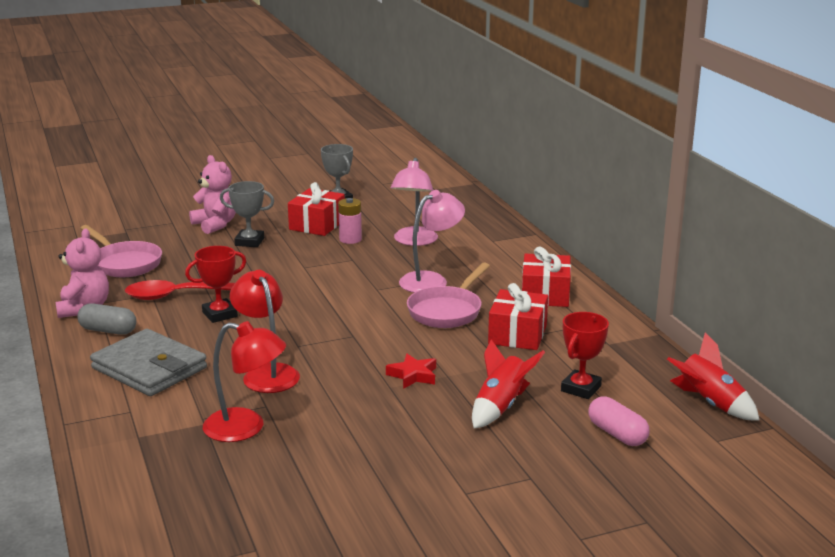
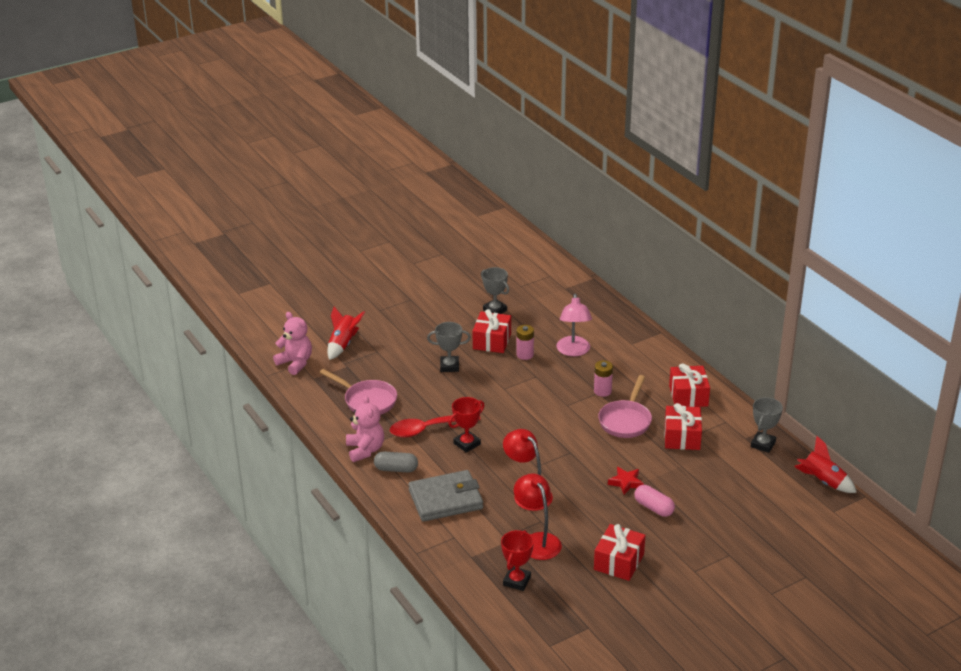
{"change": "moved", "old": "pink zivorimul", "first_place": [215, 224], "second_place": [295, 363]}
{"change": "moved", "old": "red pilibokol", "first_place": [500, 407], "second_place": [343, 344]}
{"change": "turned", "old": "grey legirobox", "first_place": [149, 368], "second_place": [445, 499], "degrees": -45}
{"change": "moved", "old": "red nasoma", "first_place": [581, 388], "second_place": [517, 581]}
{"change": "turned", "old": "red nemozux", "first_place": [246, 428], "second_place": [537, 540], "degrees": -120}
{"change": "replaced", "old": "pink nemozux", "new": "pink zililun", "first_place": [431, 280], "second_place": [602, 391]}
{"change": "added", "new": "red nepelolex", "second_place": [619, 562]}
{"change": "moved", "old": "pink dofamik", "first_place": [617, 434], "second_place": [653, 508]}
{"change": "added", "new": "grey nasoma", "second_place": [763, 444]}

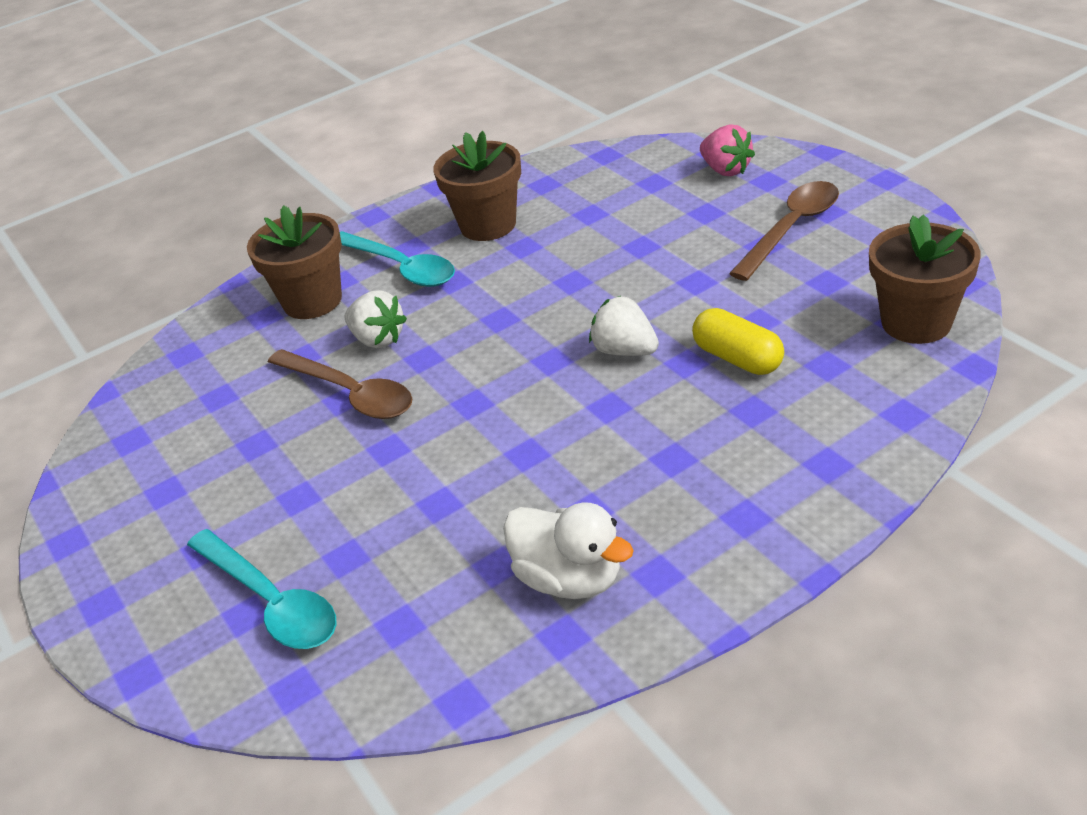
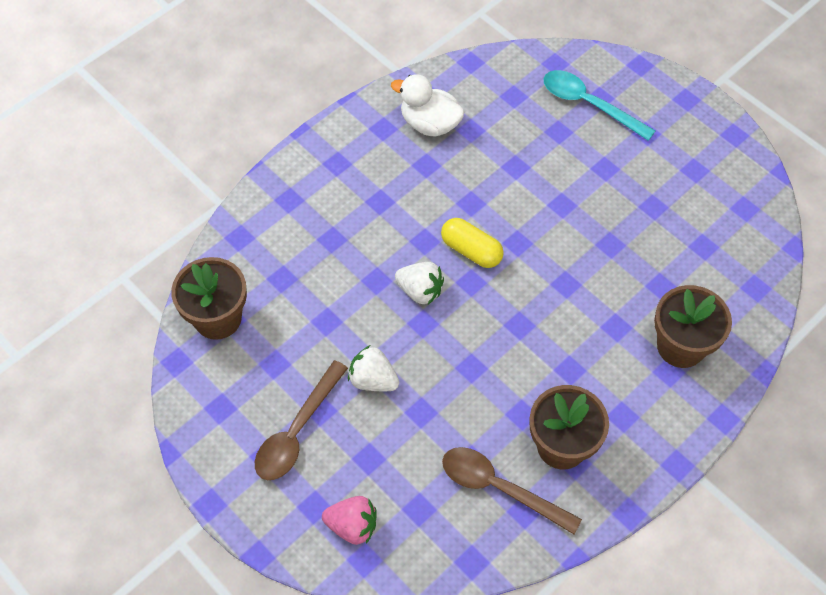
{"change": "turned", "old": "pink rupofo", "first_place": [725, 170], "second_place": [352, 526], "degrees": 150}
{"change": "moved", "old": "white rupofo", "first_place": [378, 339], "second_place": [373, 380]}
{"change": "moved", "old": "yellow dofamik", "first_place": [737, 358], "second_place": [471, 250]}
{"change": "moved", "old": "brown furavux", "first_place": [350, 393], "second_place": [499, 488]}
{"change": "removed", "old": "turquoise furavux", "first_place": [401, 268]}

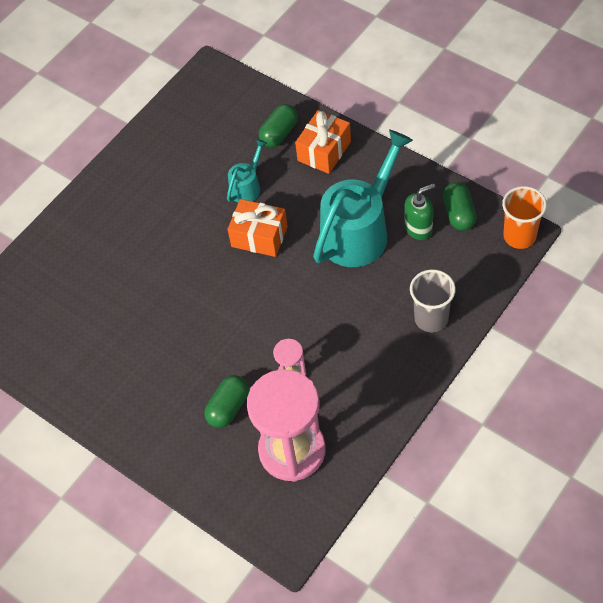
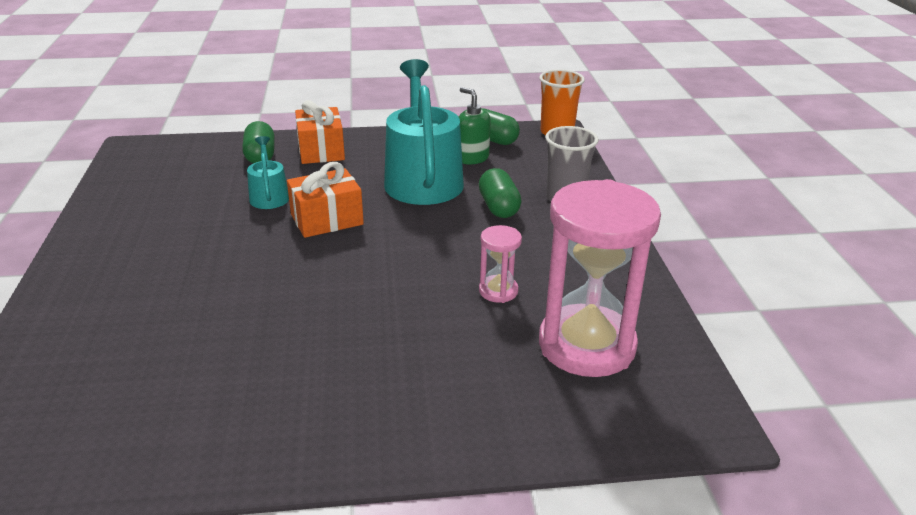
{"change": "turned", "old": "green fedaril", "first_place": [418, 228], "second_place": [472, 158], "degrees": -60}
{"change": "moved", "old": "green dofamik", "first_place": [228, 407], "second_place": [498, 207]}

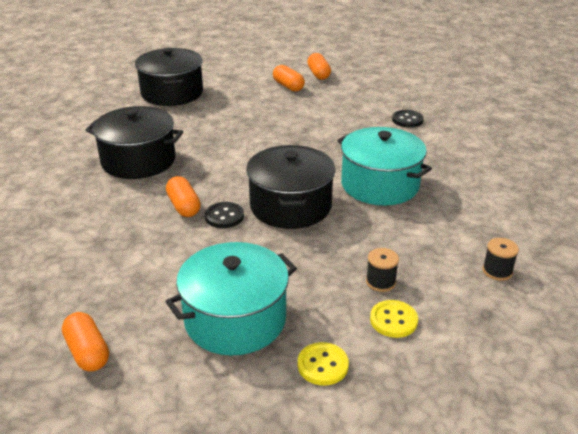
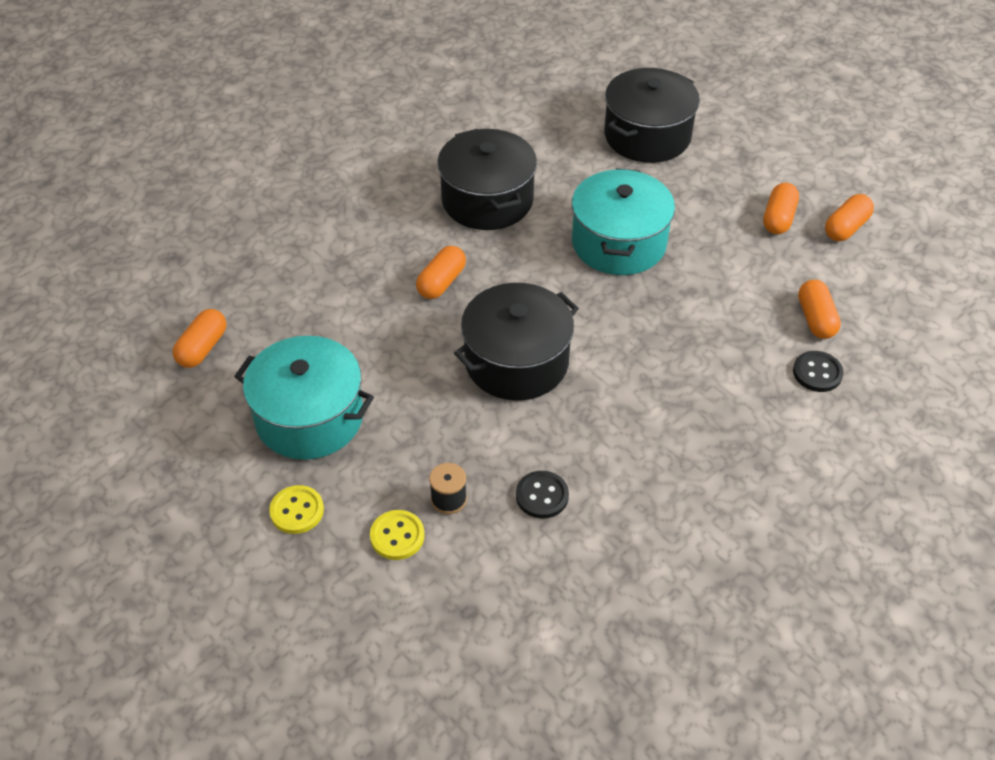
{"change": "moved", "old": "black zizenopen", "first_place": [224, 216], "second_place": [542, 496]}
{"change": "moved", "old": "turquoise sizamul", "first_place": [380, 185], "second_place": [619, 243]}
{"change": "added", "new": "orange dofamik", "second_place": [816, 319]}
{"change": "removed", "old": "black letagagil", "first_place": [497, 271]}

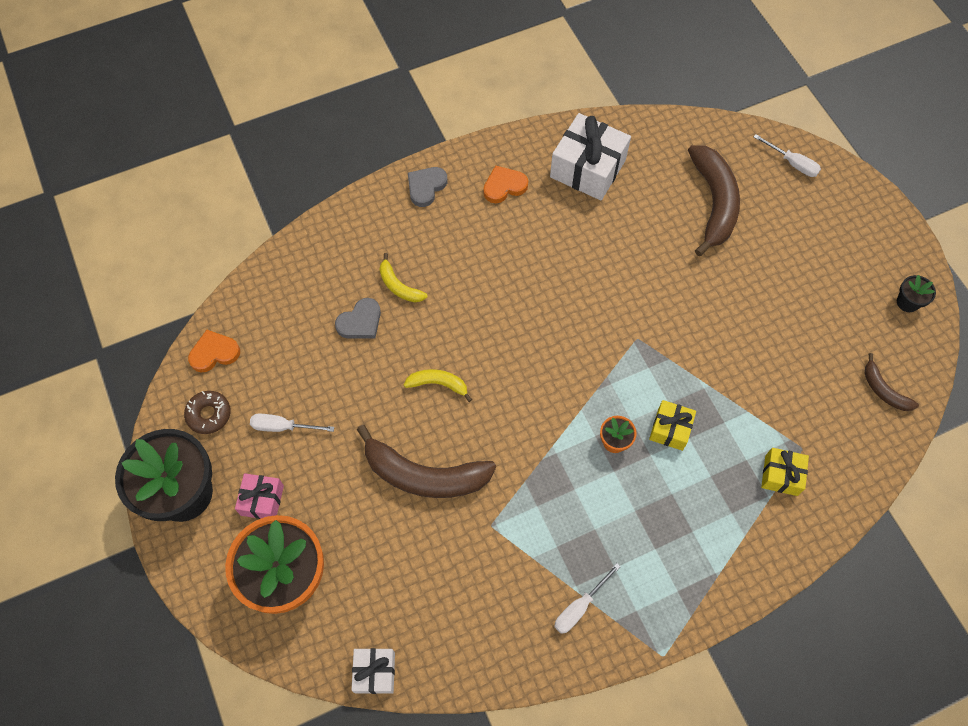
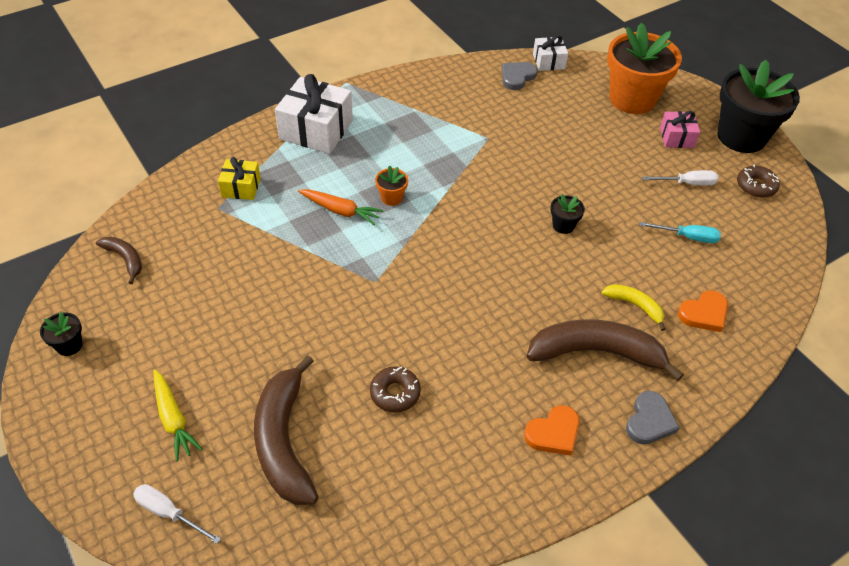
{"change": "added", "new": "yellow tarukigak", "second_place": [173, 419]}
{"change": "moved", "old": "white nepelolex", "first_place": [587, 168], "second_place": [316, 130]}
{"change": "replaced", "old": "yellow nepelolex", "new": "orange tarukigak", "first_place": [670, 429], "second_place": [340, 211]}
{"change": "added", "new": "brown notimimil", "second_place": [395, 393]}
{"change": "moved", "old": "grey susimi", "first_place": [360, 322], "second_place": [517, 77]}
{"change": "moved", "old": "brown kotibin", "first_place": [424, 475], "second_place": [596, 352]}
{"change": "replaced", "old": "yellow kotibin", "new": "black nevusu", "first_place": [438, 384], "second_place": [563, 225]}
{"change": "added", "new": "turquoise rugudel", "second_place": [687, 237]}
{"change": "moved", "old": "orange susimi", "first_place": [214, 353], "second_place": [704, 313]}
{"change": "removed", "old": "white rugudel", "first_place": [579, 607]}

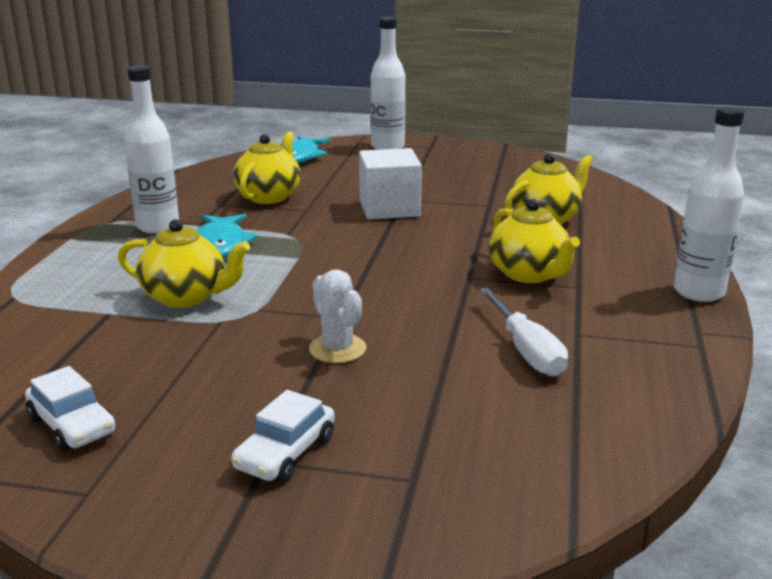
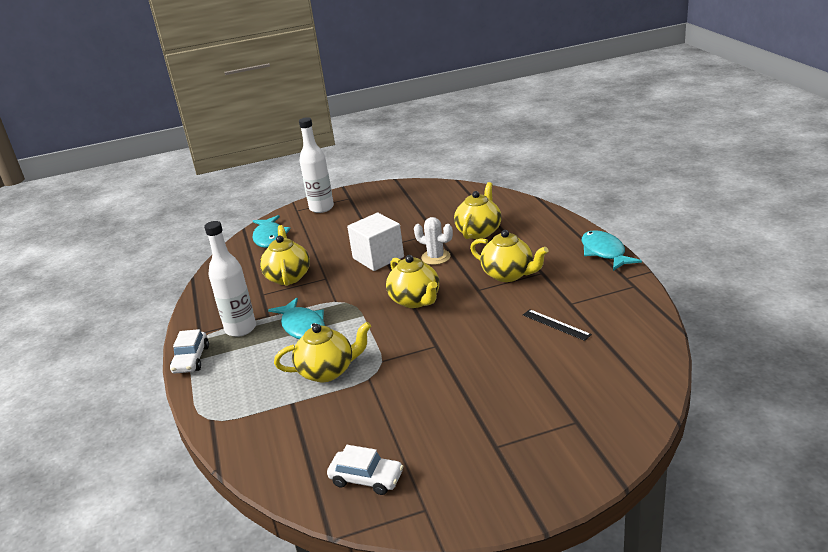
{"change": "moved", "old": "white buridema", "first_place": [285, 453], "second_place": [191, 359]}
{"change": "added", "new": "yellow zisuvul", "second_place": [415, 300]}
{"change": "moved", "old": "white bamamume", "first_place": [337, 349], "second_place": [435, 257]}
{"change": "replaced", "old": "white rugudel", "new": "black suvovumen", "first_place": [526, 350], "second_place": [556, 325]}
{"change": "replaced", "old": "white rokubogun", "new": "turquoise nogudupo", "first_place": [698, 292], "second_place": [604, 252]}

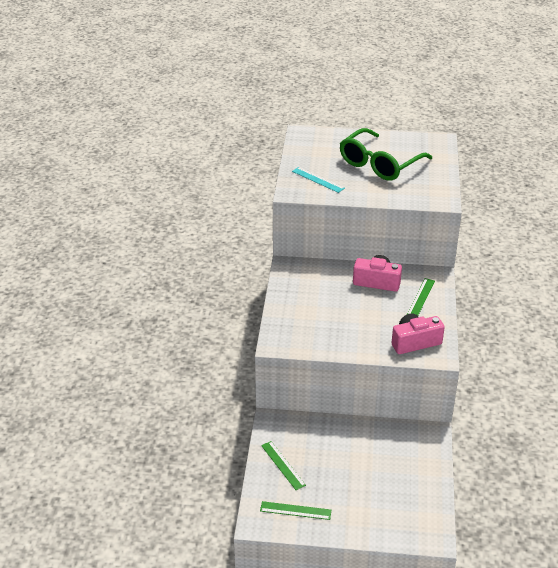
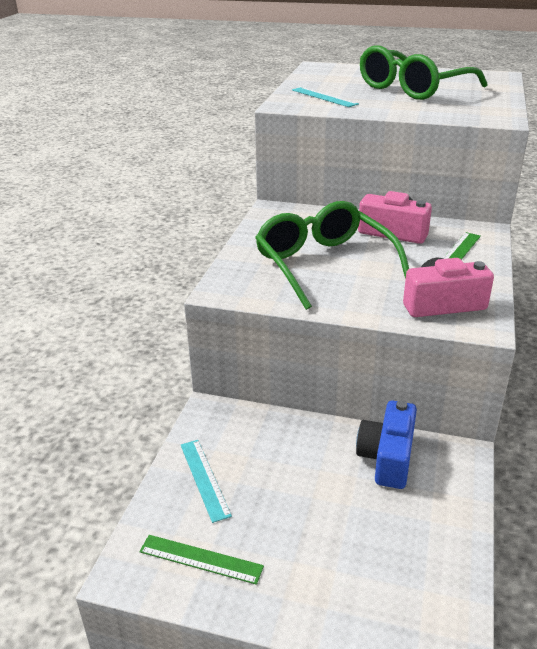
{"change": "recoloured", "old": "green suvovumen", "new": "turquoise suvovumen", "first_place": [283, 465], "second_place": [204, 479]}
{"change": "added", "new": "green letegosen", "second_place": [324, 264]}
{"change": "added", "new": "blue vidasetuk", "second_place": [387, 457]}

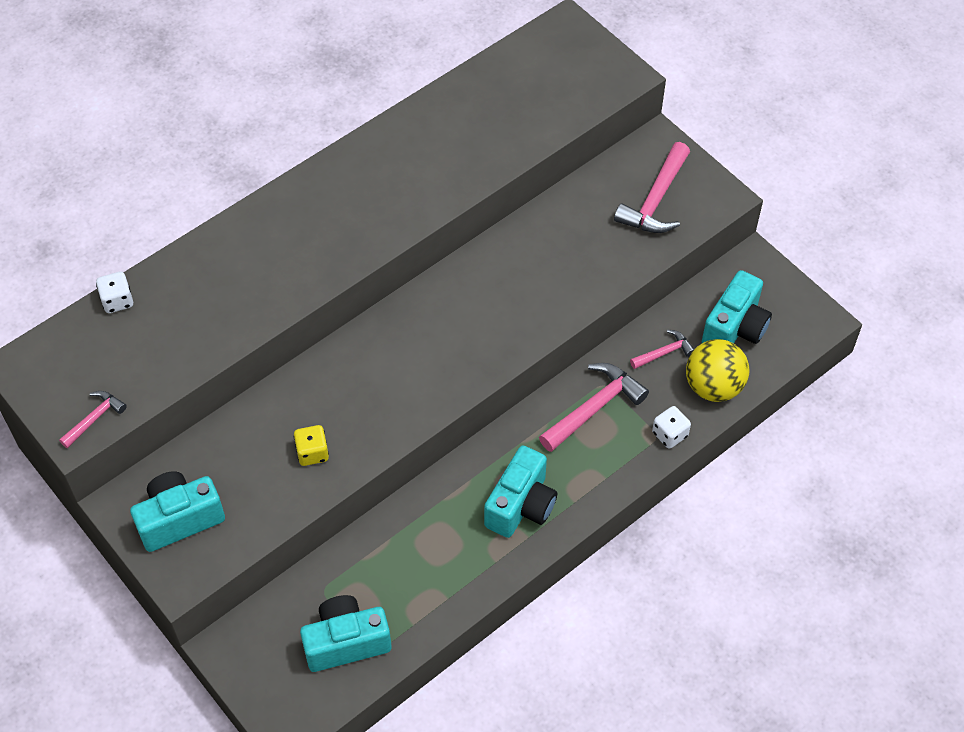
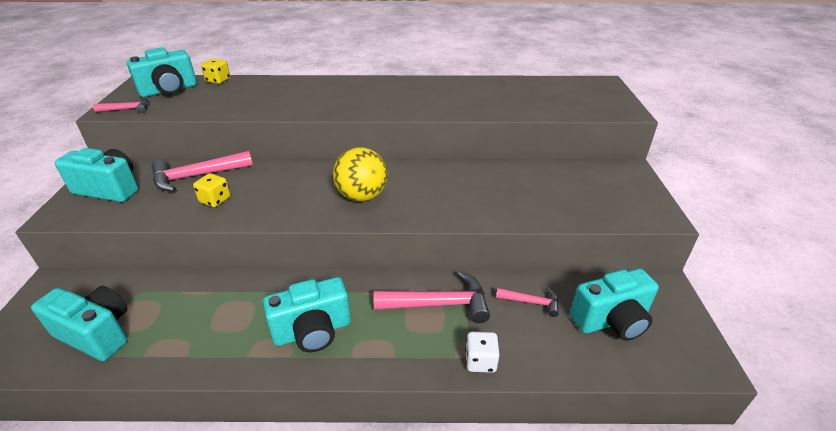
{"change": "added", "new": "turquoise vidasetuk", "second_place": [169, 90]}
{"change": "moved", "old": "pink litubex", "first_place": [655, 200], "second_place": [196, 176]}
{"change": "recoloured", "old": "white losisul", "new": "yellow losisul", "first_place": [117, 301], "second_place": [218, 80]}
{"change": "moved", "old": "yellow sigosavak", "first_place": [713, 386], "second_place": [362, 196]}

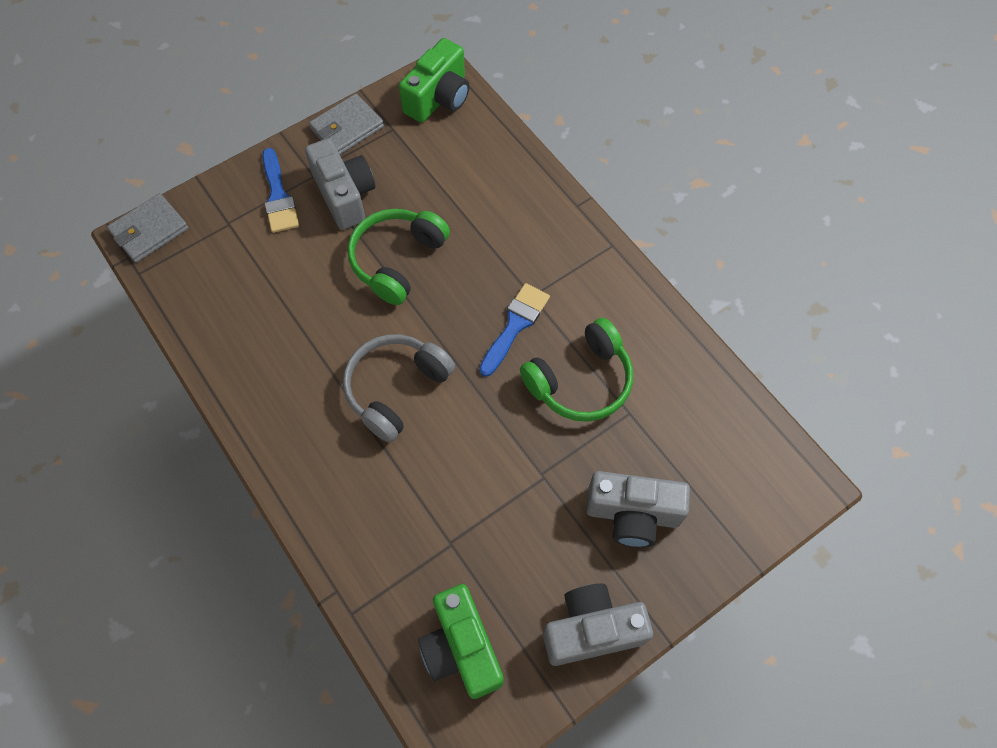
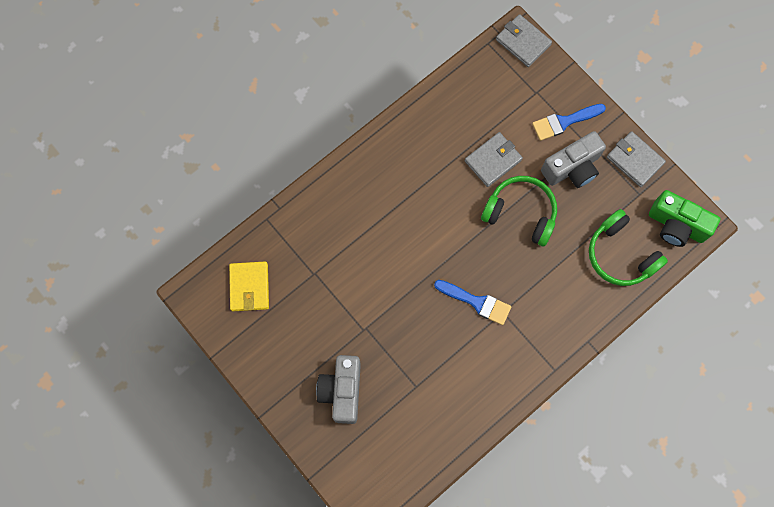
{"change": "replaced", "old": "green vidasetuk", "new": "yellow legirobox", "first_place": [461, 648], "second_place": [249, 287]}
{"change": "added", "new": "grey legirobox", "second_place": [493, 160]}
{"change": "moved", "old": "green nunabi", "first_place": [580, 380], "second_place": [620, 254]}
{"change": "removed", "old": "grey nunabi", "first_place": [396, 389]}
{"change": "removed", "old": "grey vidasetuk", "first_place": [591, 630]}

